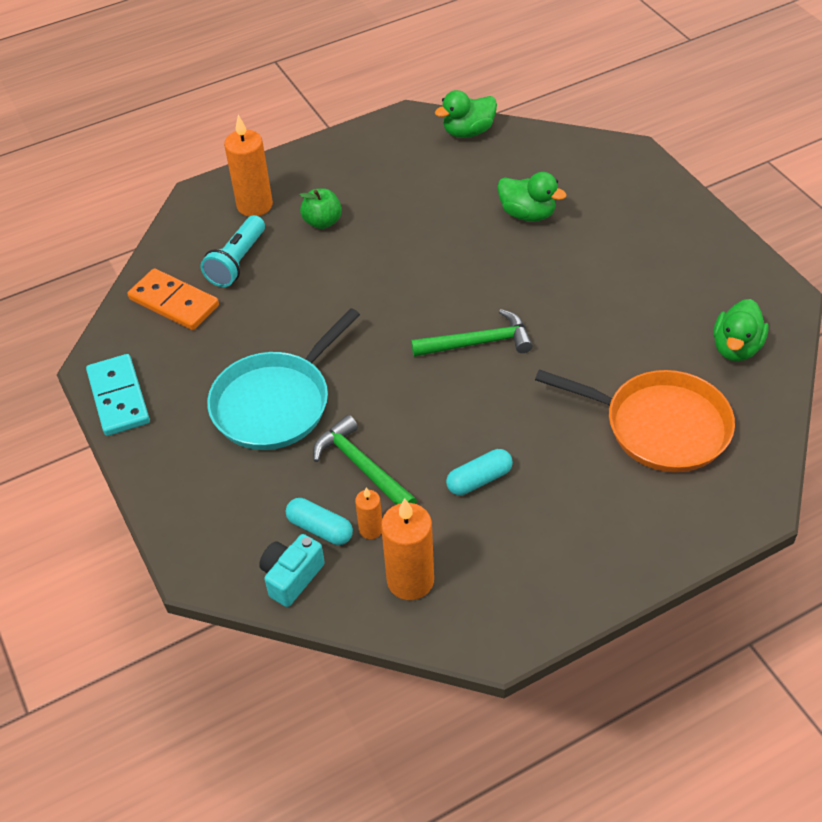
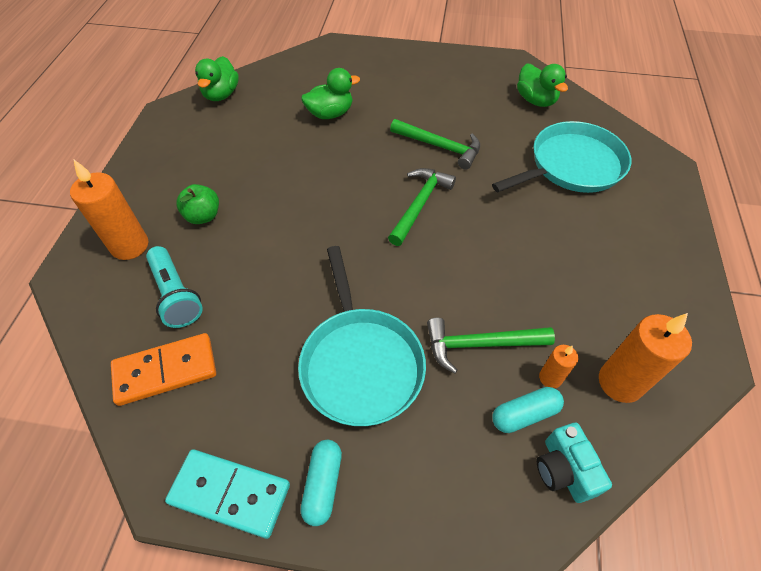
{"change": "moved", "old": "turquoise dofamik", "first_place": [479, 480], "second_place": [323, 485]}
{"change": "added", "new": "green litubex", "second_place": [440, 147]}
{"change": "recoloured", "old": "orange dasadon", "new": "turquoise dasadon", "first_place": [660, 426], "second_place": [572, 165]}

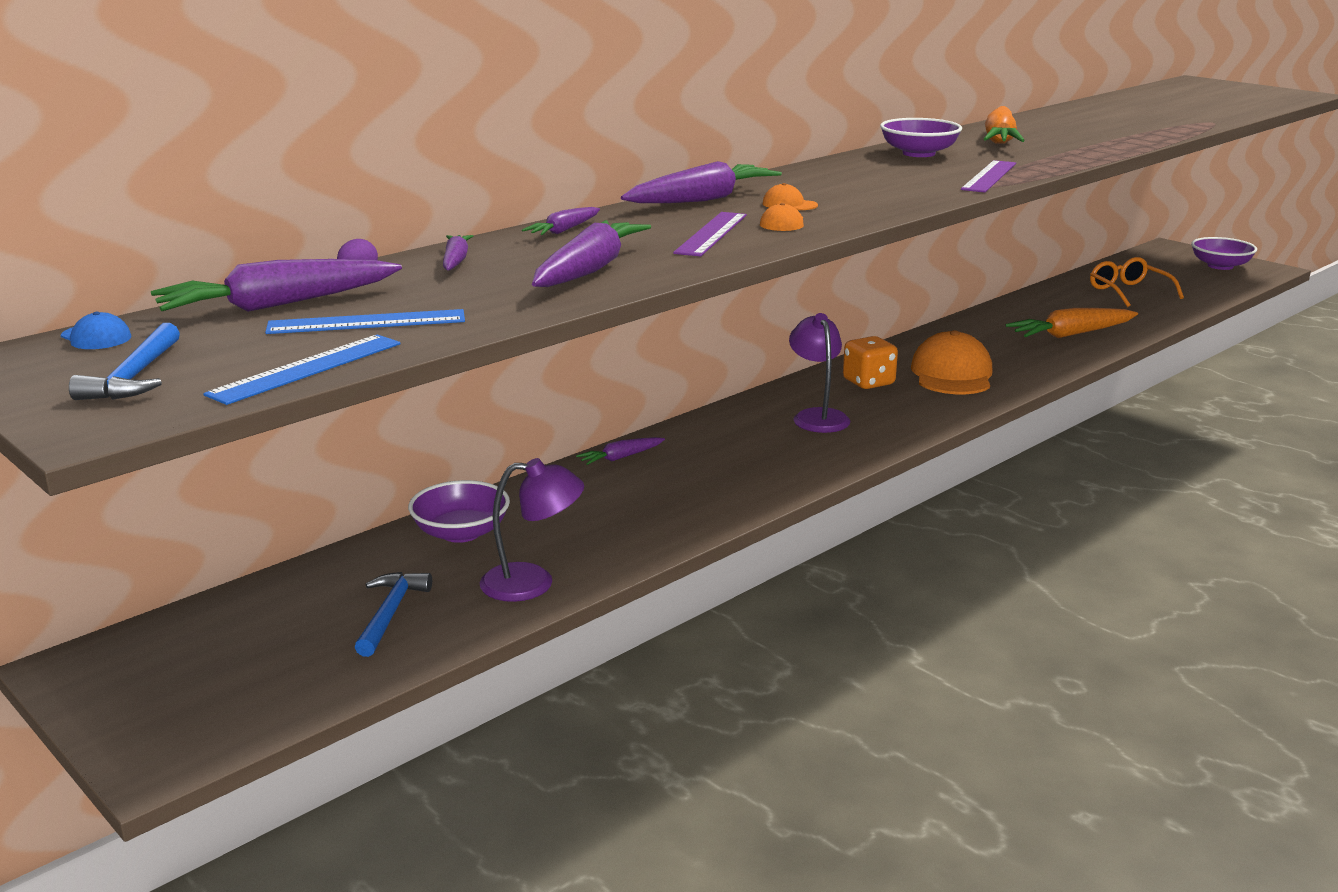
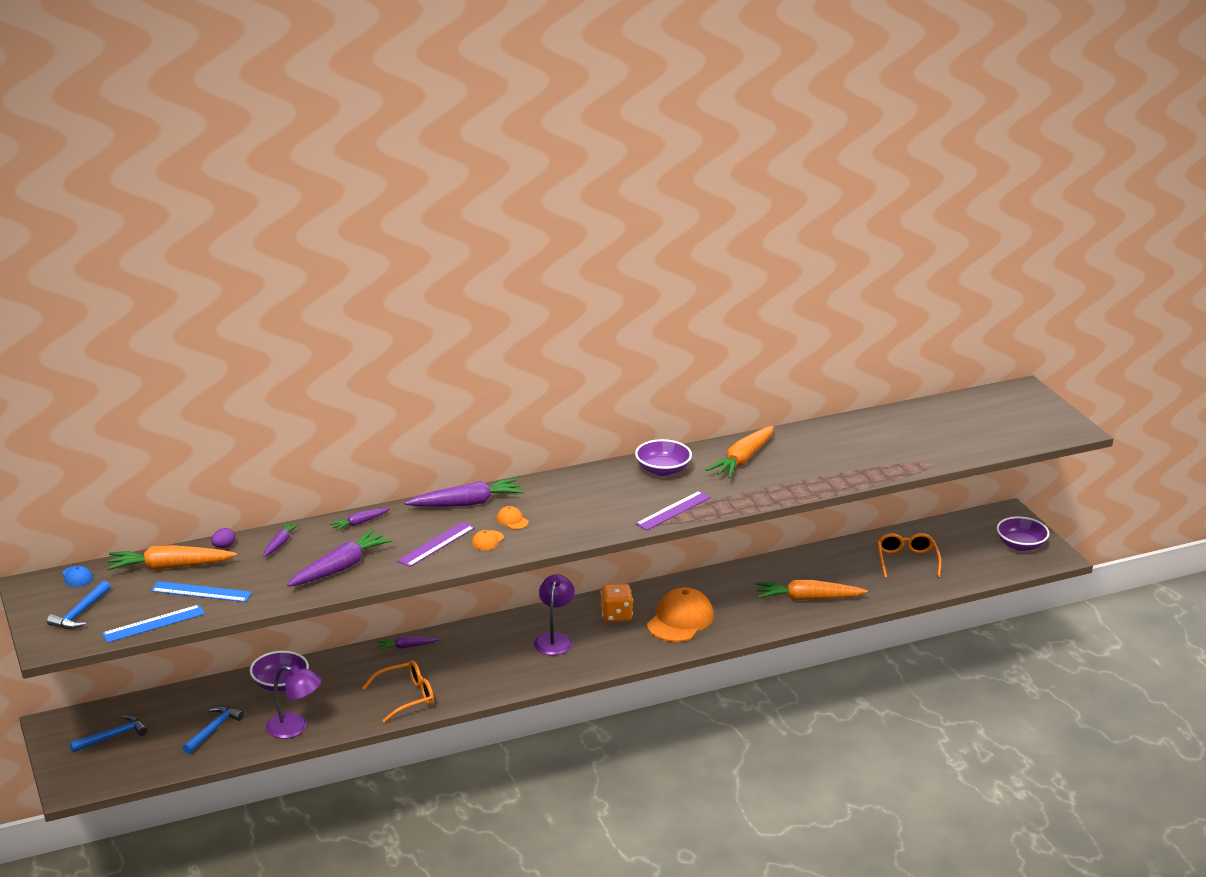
{"change": "added", "new": "blue litubex", "second_place": [113, 736]}
{"change": "recoloured", "old": "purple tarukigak", "new": "orange tarukigak", "first_place": [277, 305], "second_place": [169, 567]}
{"change": "added", "new": "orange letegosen", "second_place": [406, 697]}

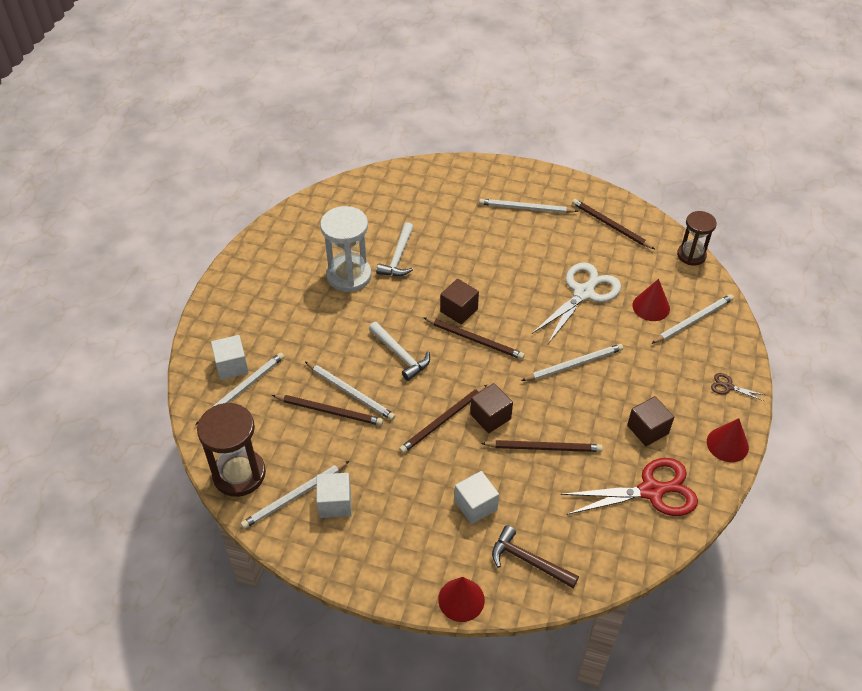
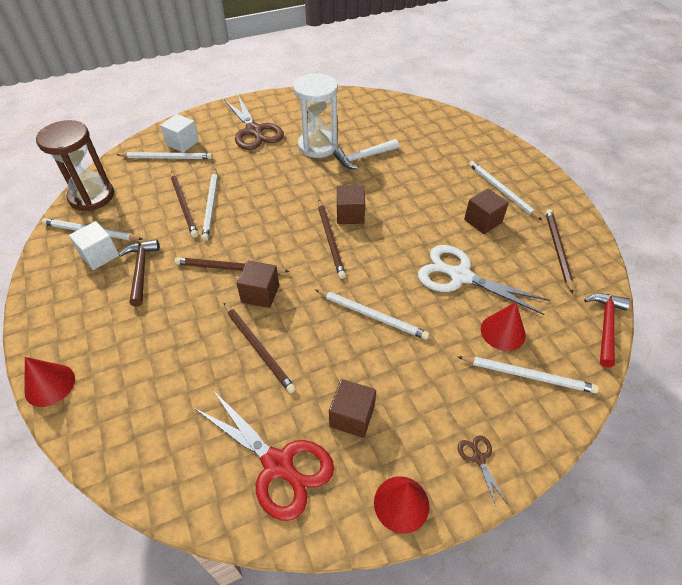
{"change": "moved", "old": "brown litubex", "first_place": [528, 561], "second_place": [141, 270]}
{"change": "added", "new": "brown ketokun", "second_place": [254, 131]}
{"change": "turned", "old": "white ketokun", "first_place": [584, 293], "second_place": [459, 276], "degrees": -150}
{"change": "added", "new": "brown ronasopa", "second_place": [482, 221]}
{"change": "replaced", "old": "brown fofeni", "new": "red litubex", "first_place": [691, 255], "second_place": [605, 326]}
{"change": "removed", "old": "white litubex", "first_place": [400, 355]}
{"change": "removed", "old": "white ronasopa", "first_place": [475, 505]}

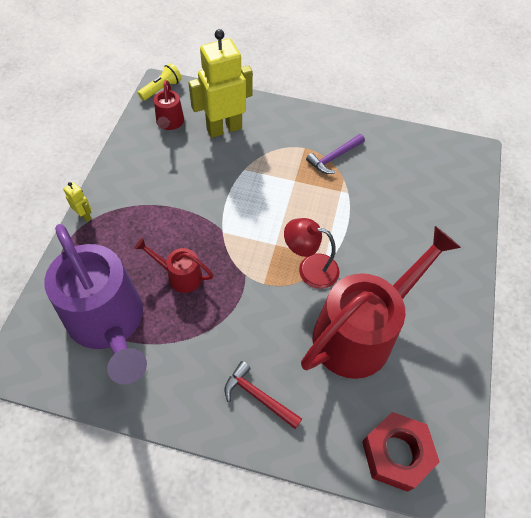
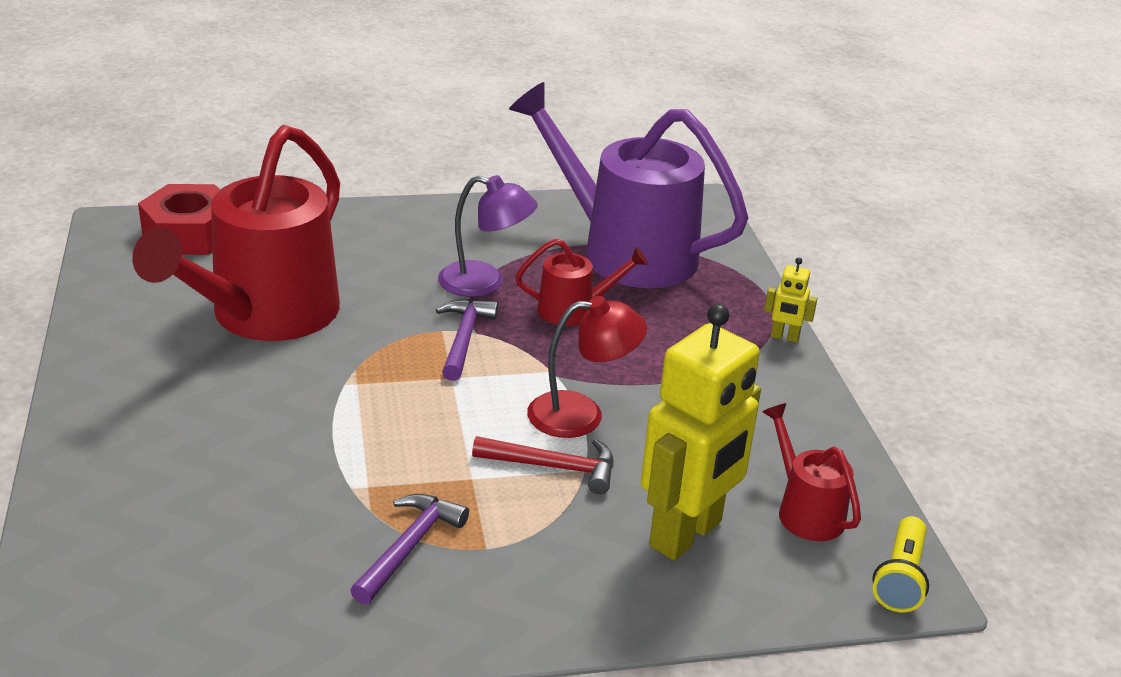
{"change": "added", "new": "purple litubex", "second_place": [464, 339]}
{"change": "added", "new": "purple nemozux", "second_place": [484, 283]}
{"change": "moved", "old": "red litubex", "first_place": [258, 396], "second_place": [553, 467]}
{"change": "moved", "old": "red nemozux", "first_place": [310, 268], "second_place": [581, 415]}

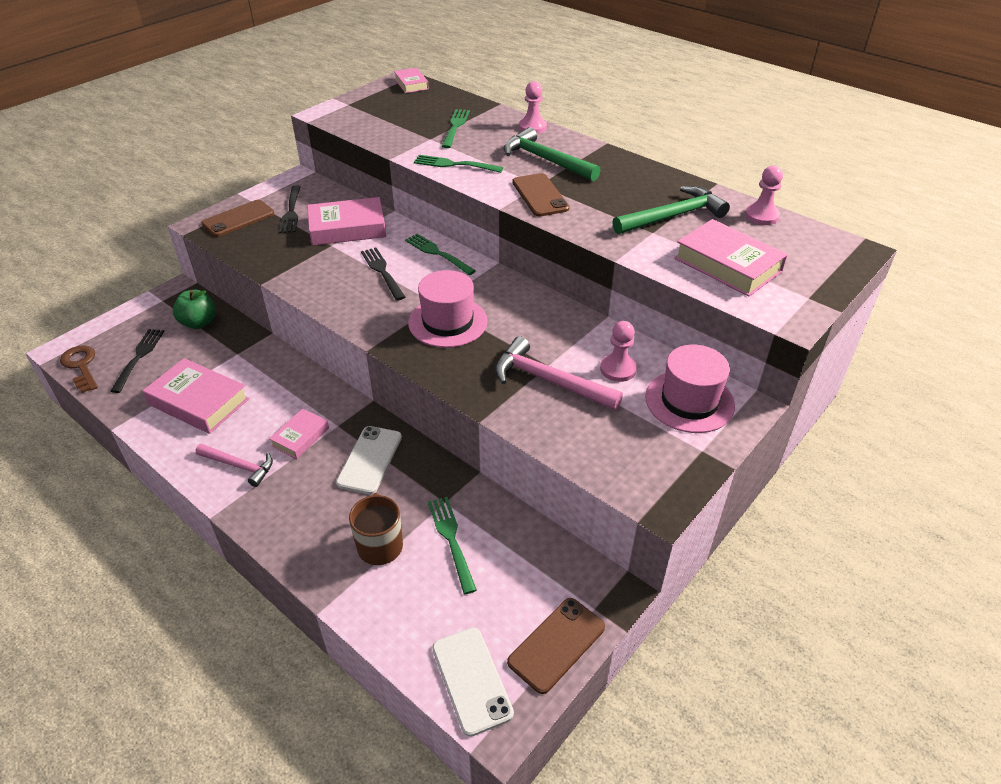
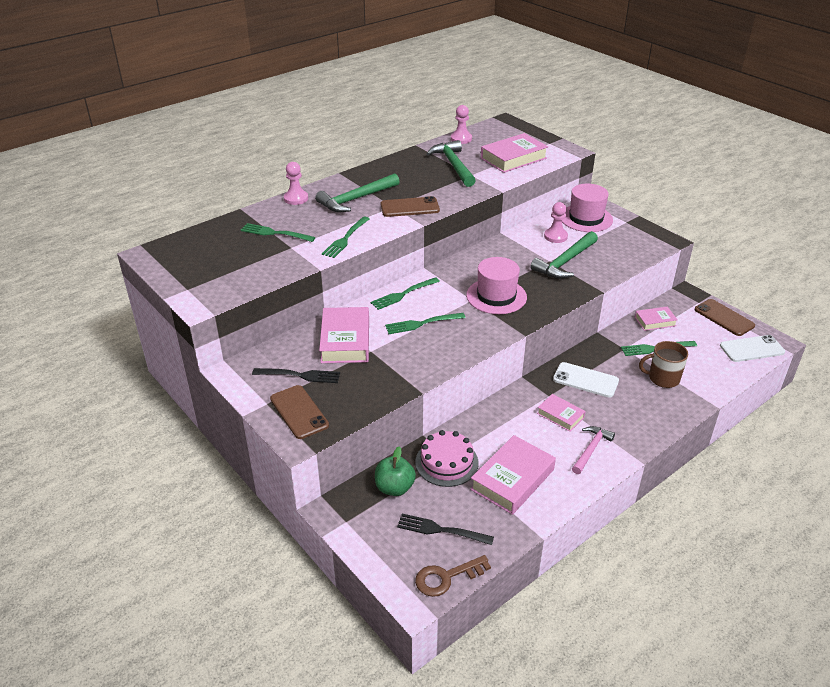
{"change": "recoloured", "old": "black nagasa", "new": "green nagasa", "first_place": [382, 272], "second_place": [422, 323]}
{"change": "added", "new": "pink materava", "second_place": [446, 462]}
{"change": "recoloured", "old": "pink litubex", "new": "green litubex", "first_place": [548, 380], "second_place": [565, 262]}
{"change": "moved", "old": "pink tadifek", "first_place": [411, 84], "second_place": [655, 321]}

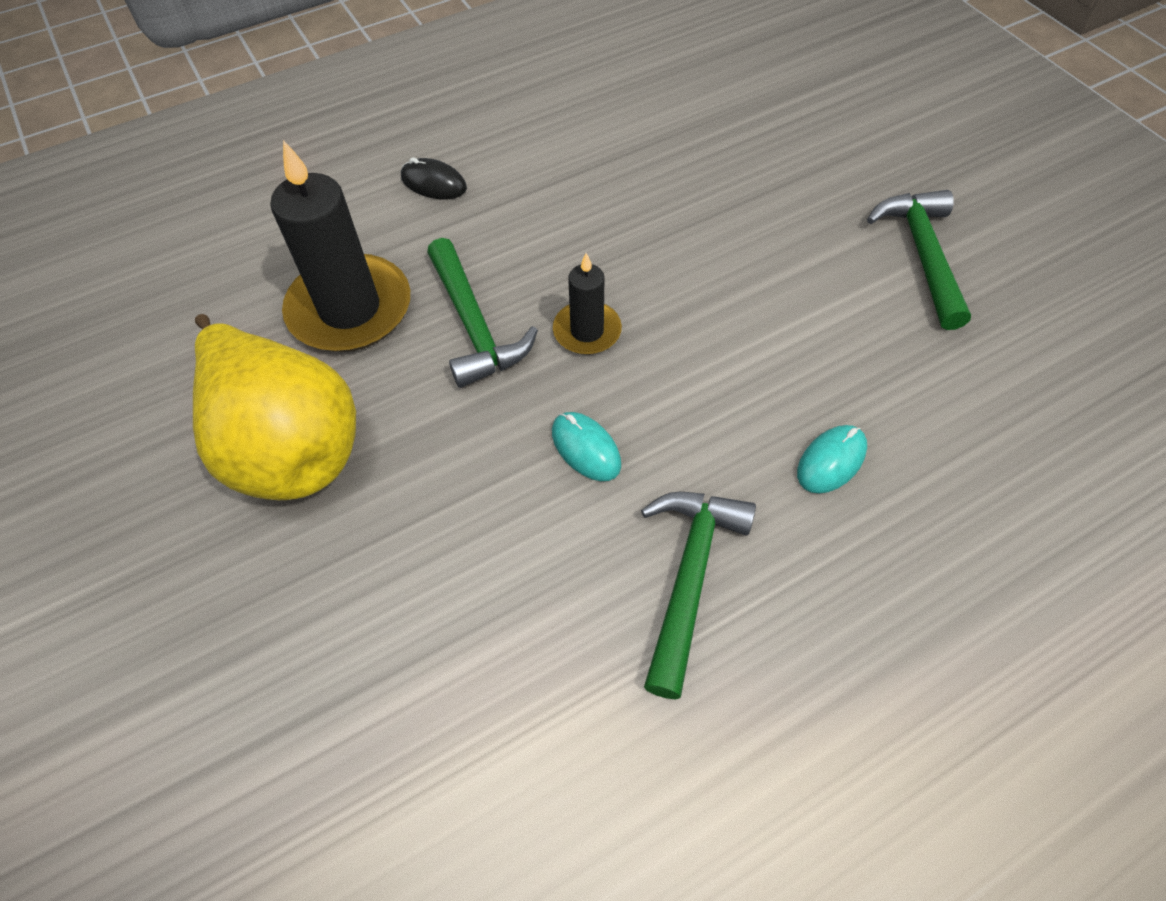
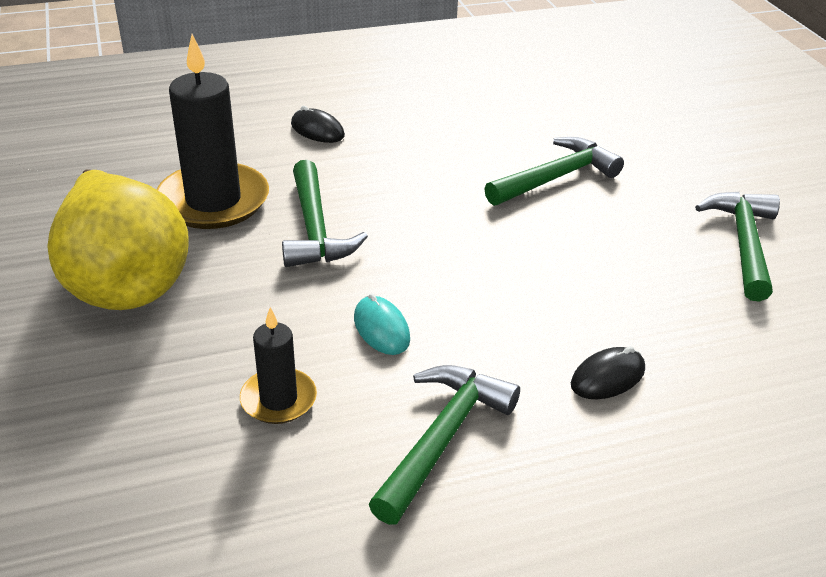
{"change": "moved", "old": "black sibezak", "first_place": [587, 331], "second_place": [278, 399]}
{"change": "added", "new": "green litubex", "second_place": [555, 178]}
{"change": "recoloured", "old": "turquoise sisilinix", "new": "black sisilinix", "first_place": [831, 461], "second_place": [607, 377]}

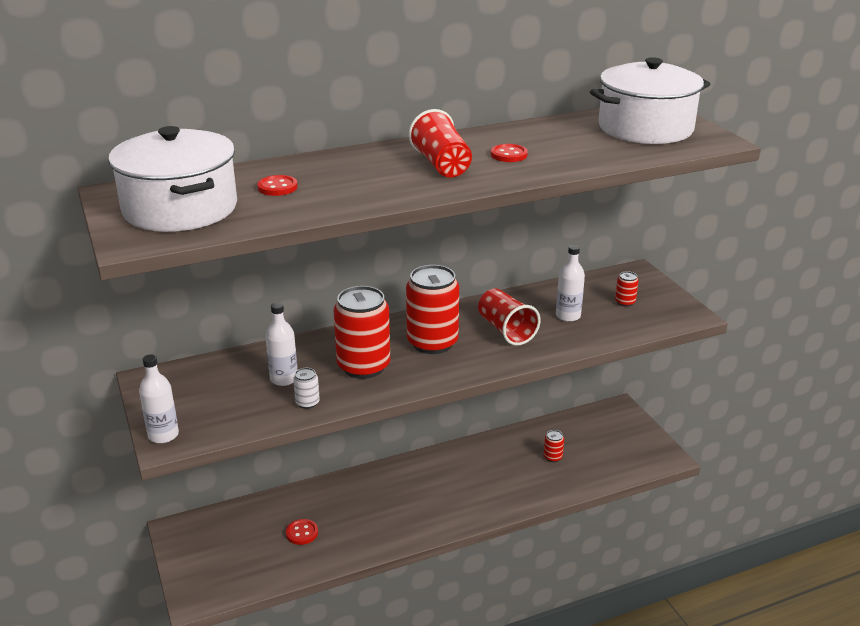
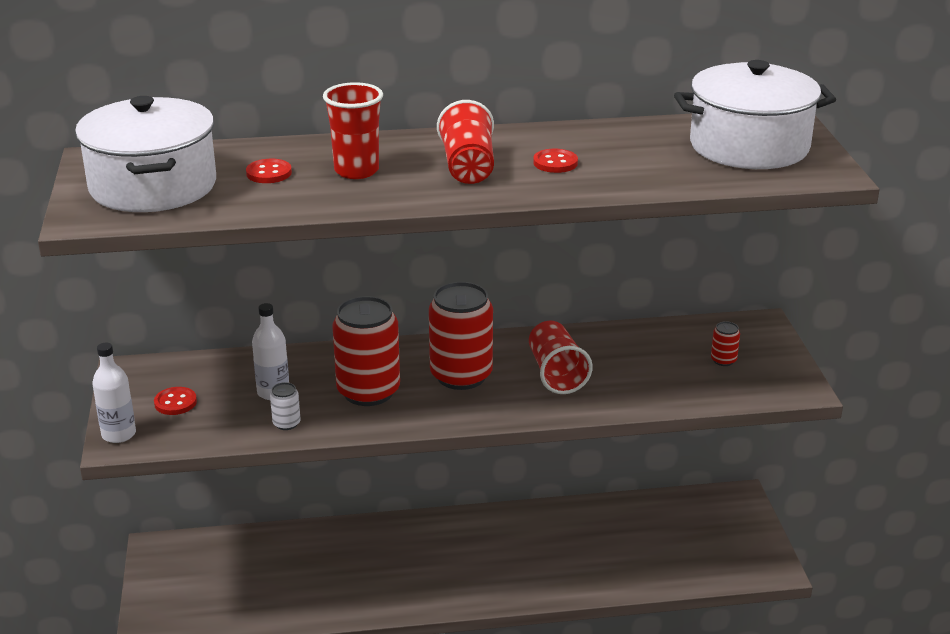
{"change": "moved", "old": "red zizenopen", "first_place": [302, 533], "second_place": [175, 402]}
{"change": "added", "new": "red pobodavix", "second_place": [356, 171]}
{"change": "removed", "old": "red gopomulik", "first_place": [552, 457]}
{"change": "removed", "old": "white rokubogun", "first_place": [568, 316]}

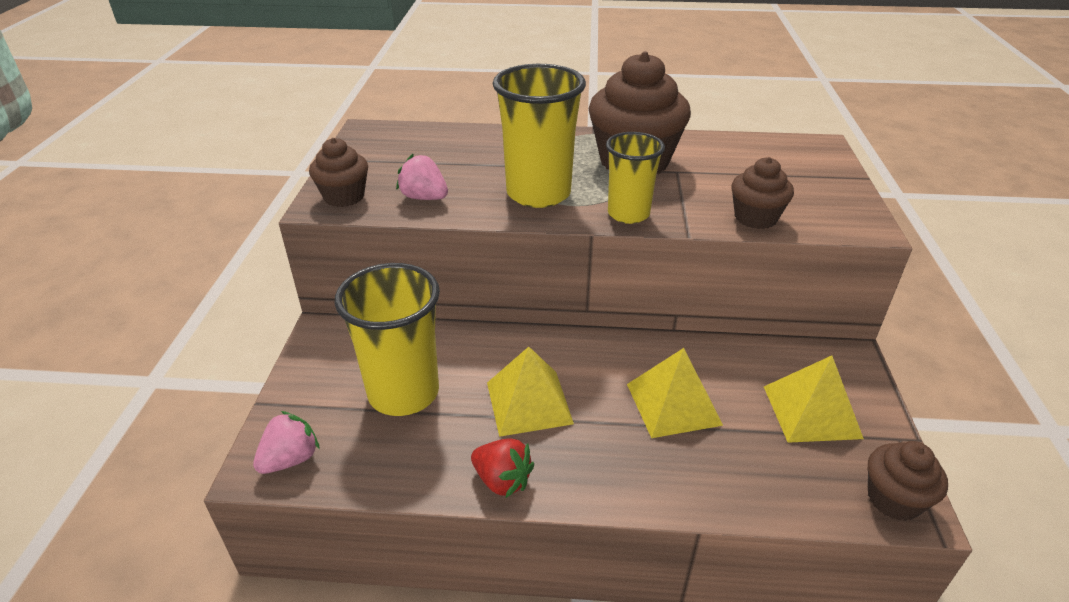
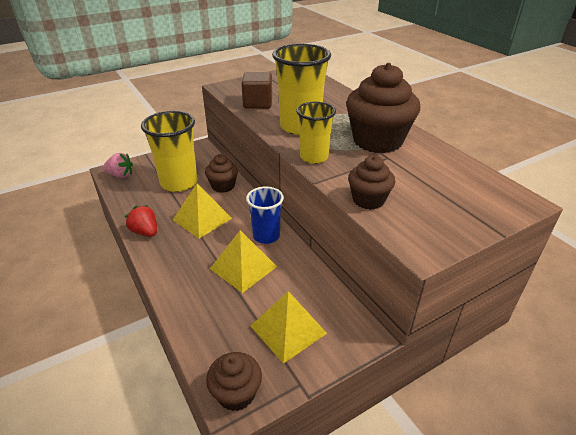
{"change": "turned", "old": "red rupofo", "first_place": [502, 480], "second_place": [145, 232], "degrees": 135}
{"change": "moved", "old": "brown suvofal", "first_place": [344, 197], "second_place": [223, 186]}
{"change": "replaced", "old": "pink rupofo", "new": "brown ronasopa", "first_place": [424, 198], "second_place": [258, 103]}
{"change": "added", "new": "blue pobodavix", "second_place": [266, 236]}

